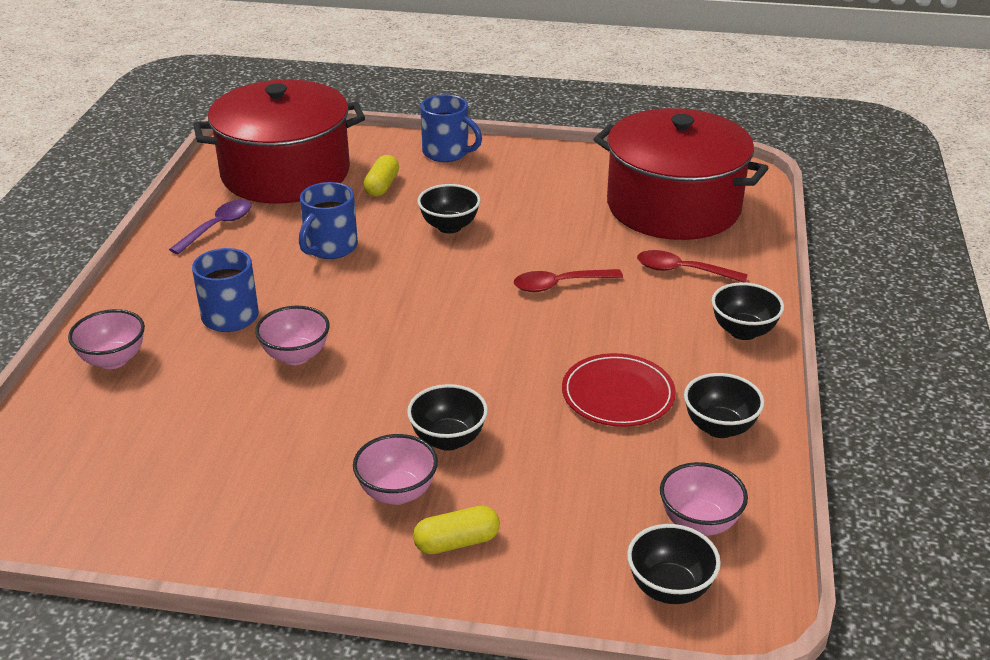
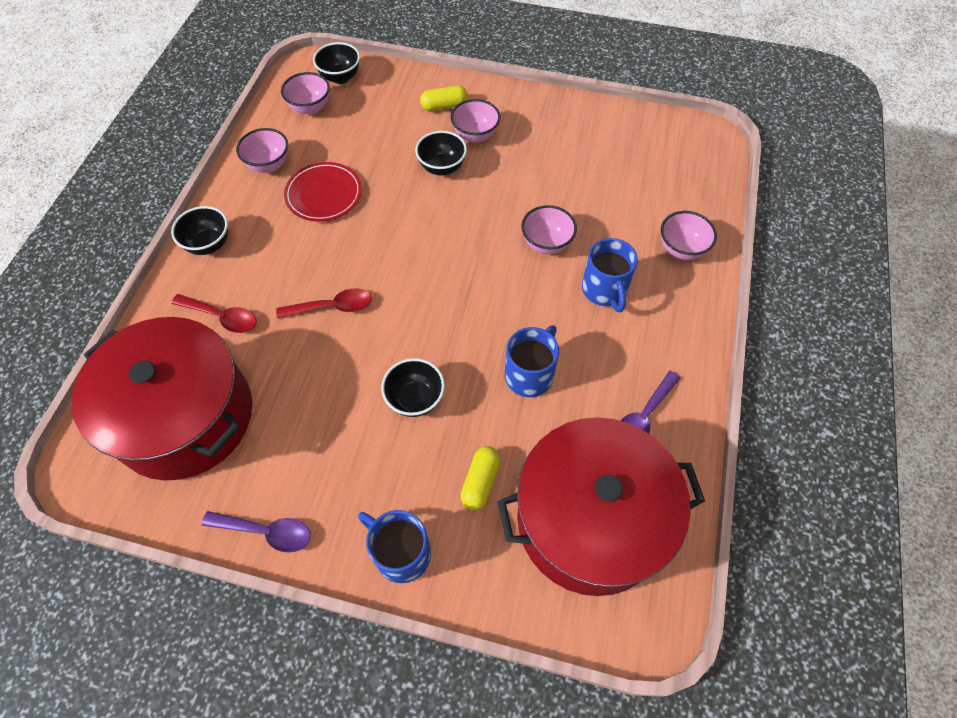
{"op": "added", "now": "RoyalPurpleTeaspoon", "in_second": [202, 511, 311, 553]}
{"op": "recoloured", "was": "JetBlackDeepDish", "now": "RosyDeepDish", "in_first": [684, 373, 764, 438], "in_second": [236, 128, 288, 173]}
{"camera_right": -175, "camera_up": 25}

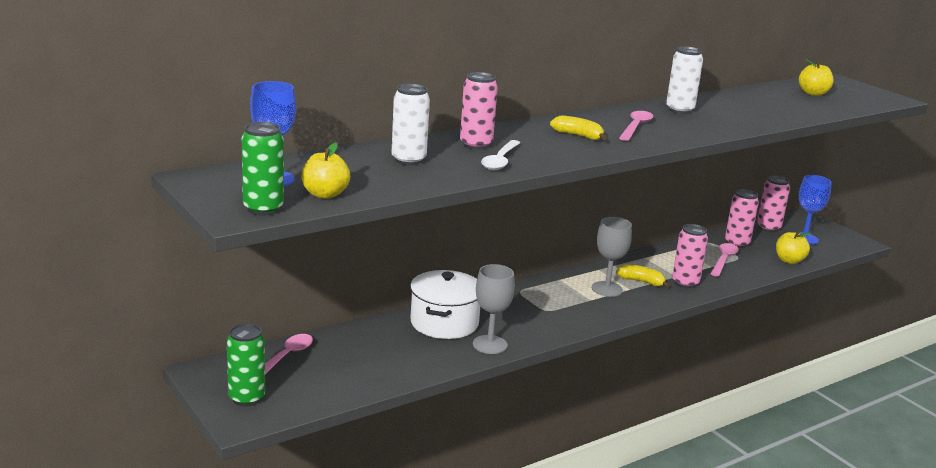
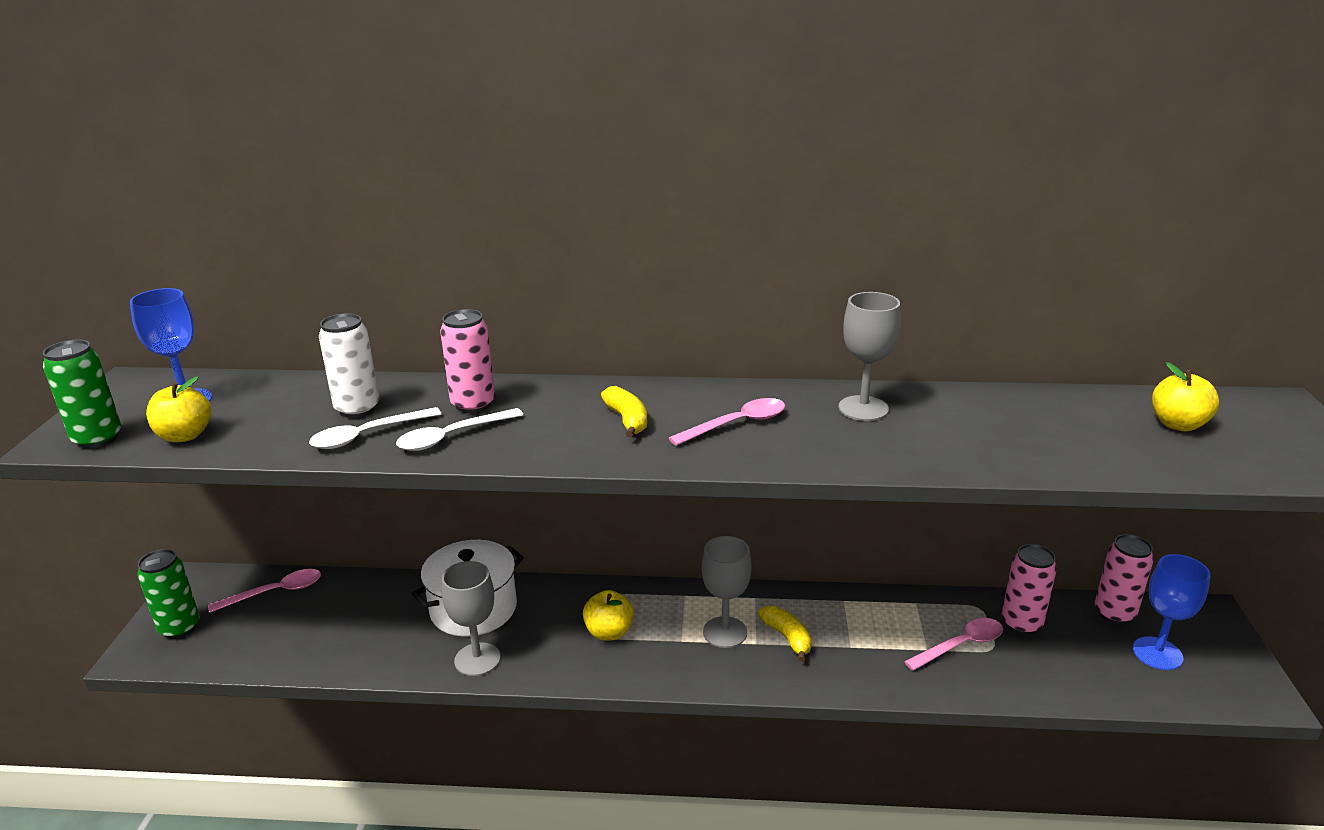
{"op": "removed", "was": "RosyCan", "in_first": [672, 224, 708, 288]}
{"op": "added", "now": "WhiteTeaspoon", "in_second": [309, 407, 441, 449]}
{"op": "moved", "was": "YellowAppleFruit", "in_first": [776, 231, 811, 264], "in_second": [583, 590, 634, 641]}
{"op": "replaced", "was": "WhiteCan", "now": "AshGreyWineGlass", "in_first": [666, 46, 703, 114], "in_second": [839, 292, 901, 421]}
{"camera_right": 40, "camera_up": 5}

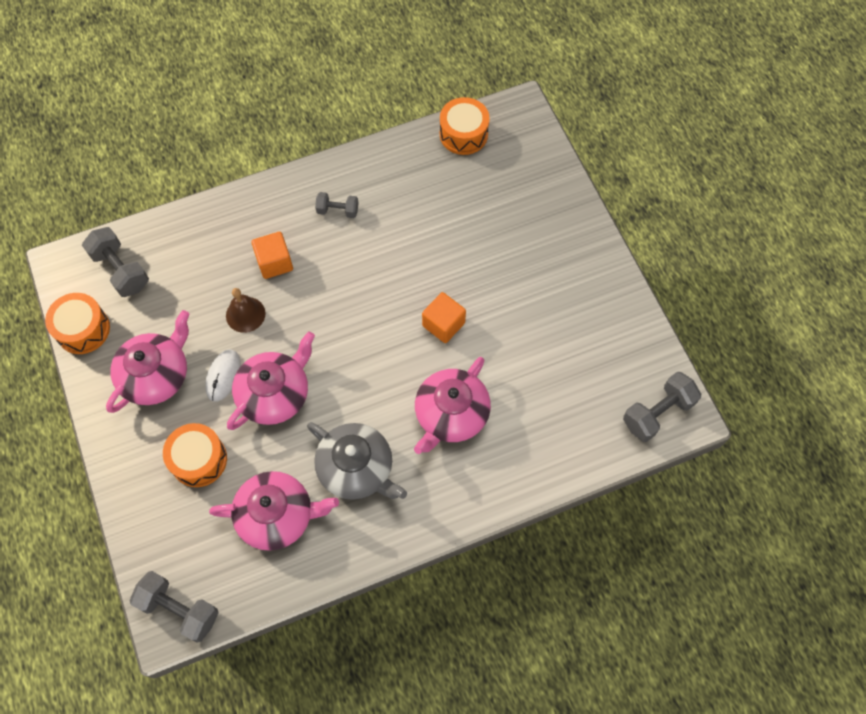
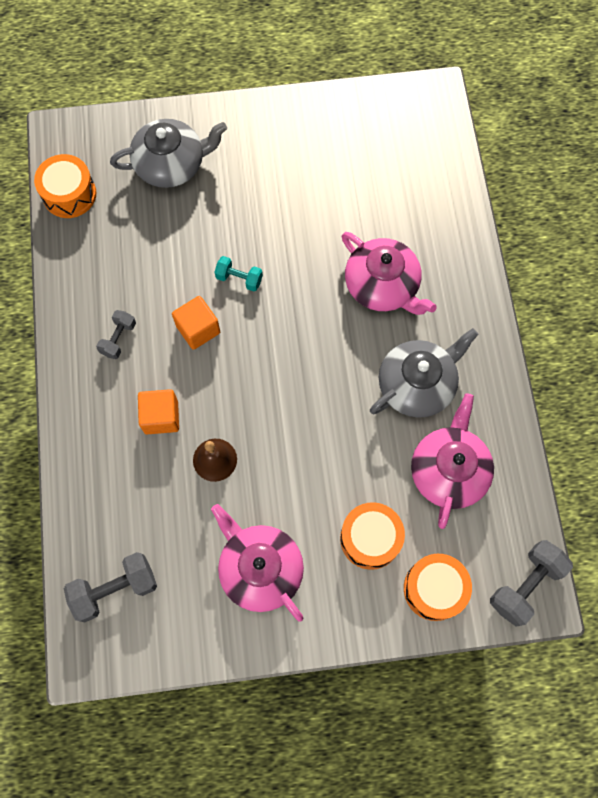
{"op": "removed", "was": "WhiteComputerMouse", "in_first": [205, 350, 241, 402]}
{"op": "removed", "was": "RosyChinaTeapot", "in_first": [227, 331, 315, 430]}
{"op": "removed", "was": "AshGreyDumbbell", "in_first": [623, 372, 701, 442]}
{"op": "added", "now": "AshGreyChinaTeapot", "in_second": [110, 119, 227, 188]}
{"op": "added", "now": "TurquoiseDumbbell", "in_second": [215, 256, 263, 291]}
{"op": "moved", "was": "OrangeColouredDrum", "in_first": [45, 293, 110, 354], "in_second": [404, 554, 472, 621]}
{"op": "moved", "was": "OrangeColouredSolidCube", "in_first": [422, 292, 466, 343], "in_second": [172, 296, 220, 350]}
{"camera_right": -75, "camera_up": 5}

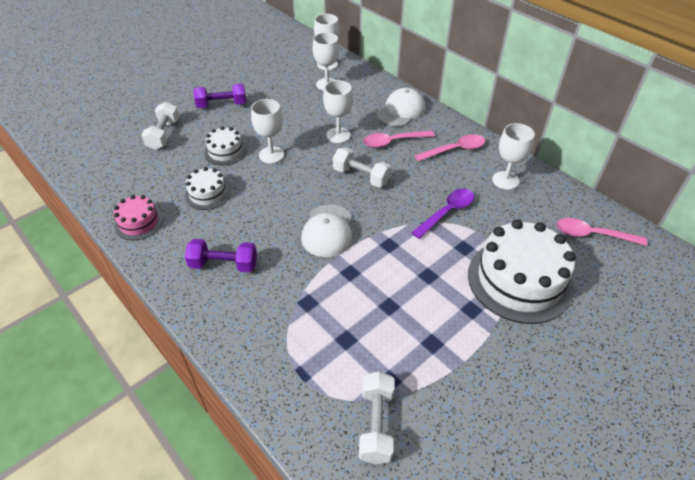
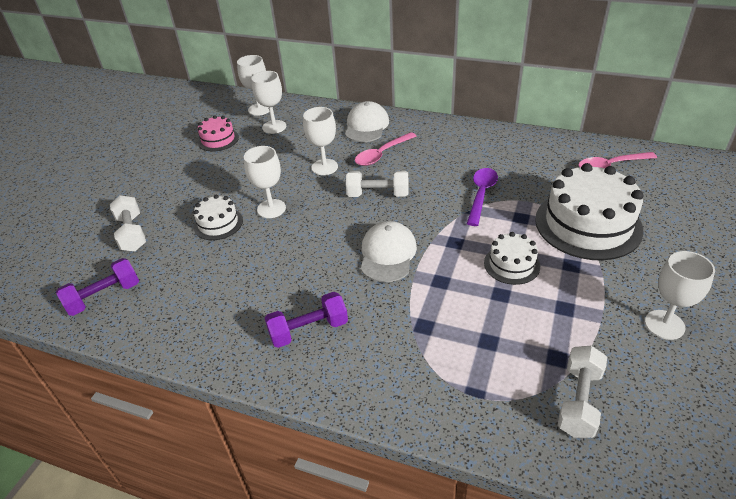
{"op": "removed", "was": "RosyTeaspoon", "in_first": [414, 134, 485, 161]}
{"op": "moved", "was": "RosyGateau", "in_first": [113, 195, 163, 240], "in_second": [198, 115, 239, 152]}
{"op": "moved", "was": "WhiteGateau", "in_first": [185, 167, 231, 210], "in_second": [484, 232, 540, 285]}
{"op": "moved", "was": "RoyalPurpleDumbbell", "in_first": [193, 84, 246, 108], "in_second": [56, 258, 139, 316]}
{"op": "moved", "was": "WhiteWineGlass", "in_first": [492, 123, 535, 190], "in_second": [645, 251, 715, 340]}
{"op": "turned", "was": "WhiteCap", "in_first": [301, 205, 352, 257], "in_second": [361, 221, 417, 282], "clockwise": -150}
{"op": "turned", "was": "WhiteDumbbell", "in_first": [359, 372, 395, 464], "in_second": [558, 346, 607, 438], "clockwise": 45}
{"camera_right": -25, "camera_up": -5}

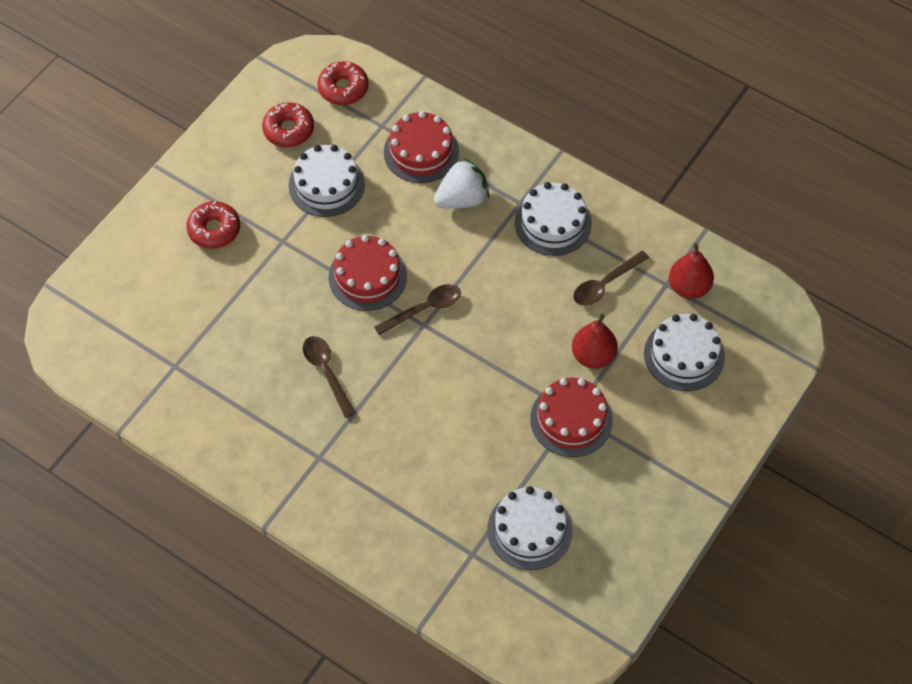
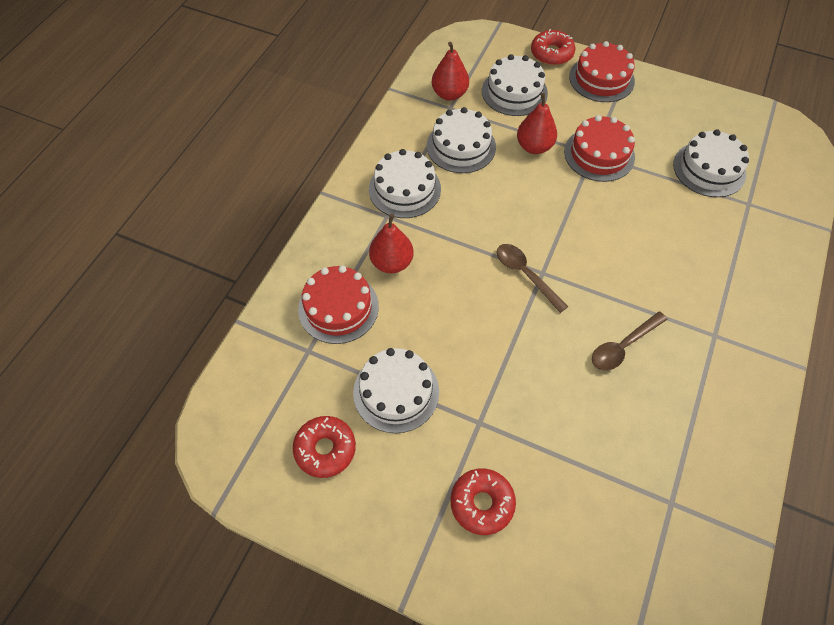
{"op": "moved", "was": "RedDoughnut", "in_first": [318, 61, 369, 105], "in_second": [531, 29, 575, 65]}
{"op": "moved", "was": "RedGateau", "in_first": [329, 235, 407, 311], "in_second": [569, 41, 635, 102]}
{"op": "replaced", "was": "WhiteStrawberry", "now": "RedPearFruit", "in_first": [434, 159, 489, 209], "in_second": [369, 214, 413, 273]}
{"op": "replaced", "was": "DarkBrownTeaspoon", "now": "WhiteGateau", "in_first": [573, 251, 649, 306], "in_second": [427, 107, 496, 173]}
{"camera_right": -100, "camera_up": 0}

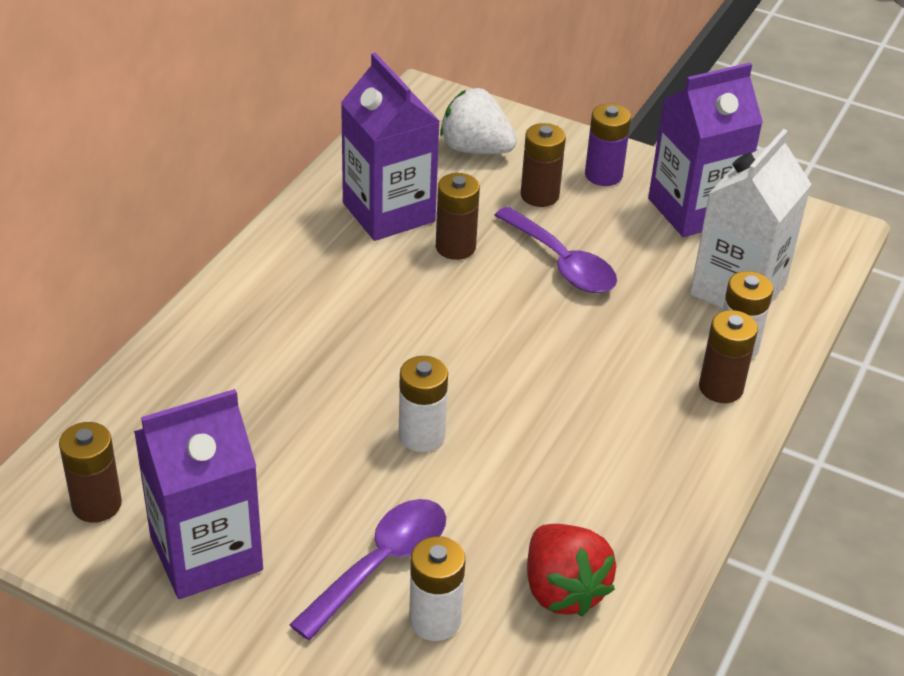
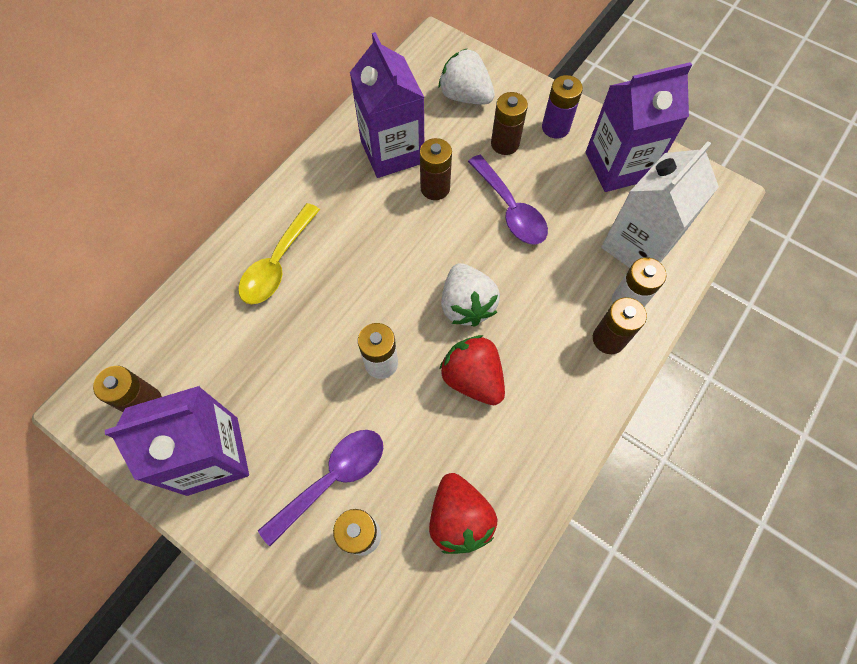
{"op": "added", "now": "YellowTeaspoon", "in_second": [238, 203, 320, 304]}
{"op": "added", "now": "RedStrawberry", "in_second": [440, 335, 505, 405]}
{"op": "added", "now": "WhiteStrawberry", "in_second": [441, 263, 500, 327]}
{"camera_right": 10, "camera_up": 25}

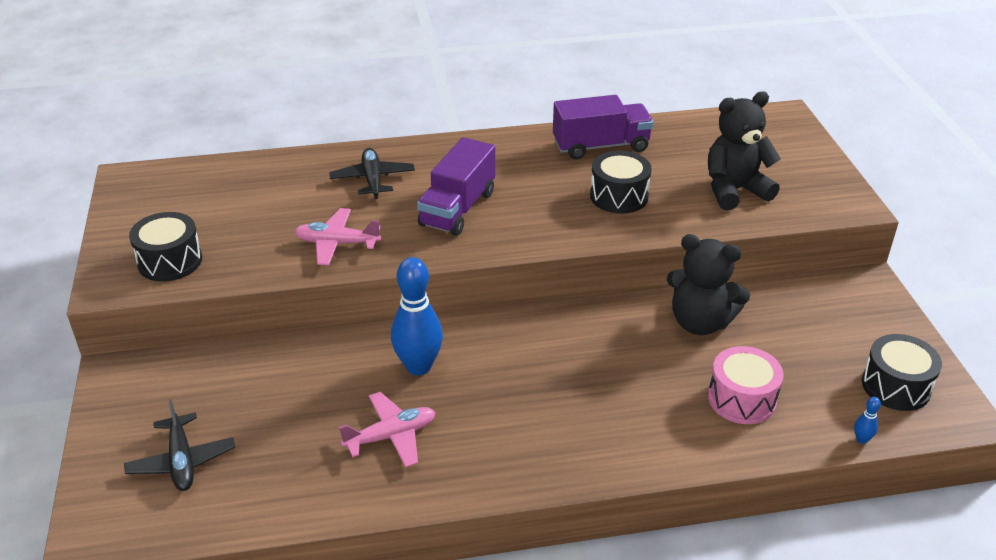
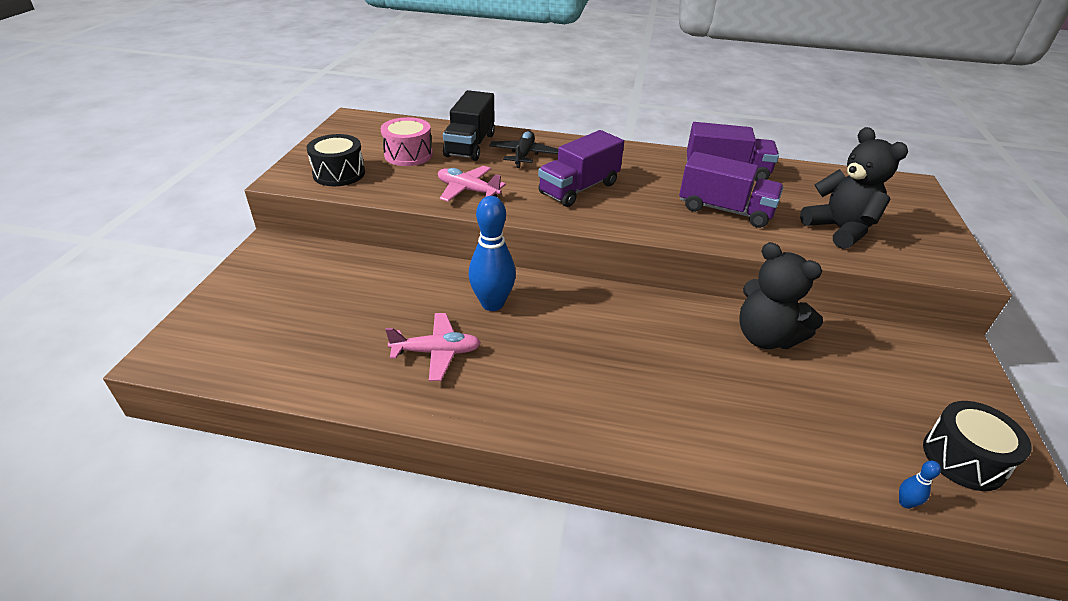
{"op": "removed", "was": "JetBlackPlane", "in_first": [124, 399, 235, 491]}
{"op": "added", "now": "JetBlackLorry", "in_second": [443, 90, 495, 161]}
{"op": "moved", "was": "RosyDrum", "in_first": [708, 346, 784, 424], "in_second": [381, 117, 433, 166]}
{"op": "replaced", "was": "JetBlackDrum", "now": "RoyalPurpleLorry", "in_first": [590, 151, 652, 214], "in_second": [679, 152, 784, 228]}
{"op": "turned", "was": "JetBlackTeddyBear", "in_first": [708, 91, 781, 210], "in_second": [800, 127, 908, 249], "clockwise": 60}
{"camera_right": 20, "camera_up": 0}

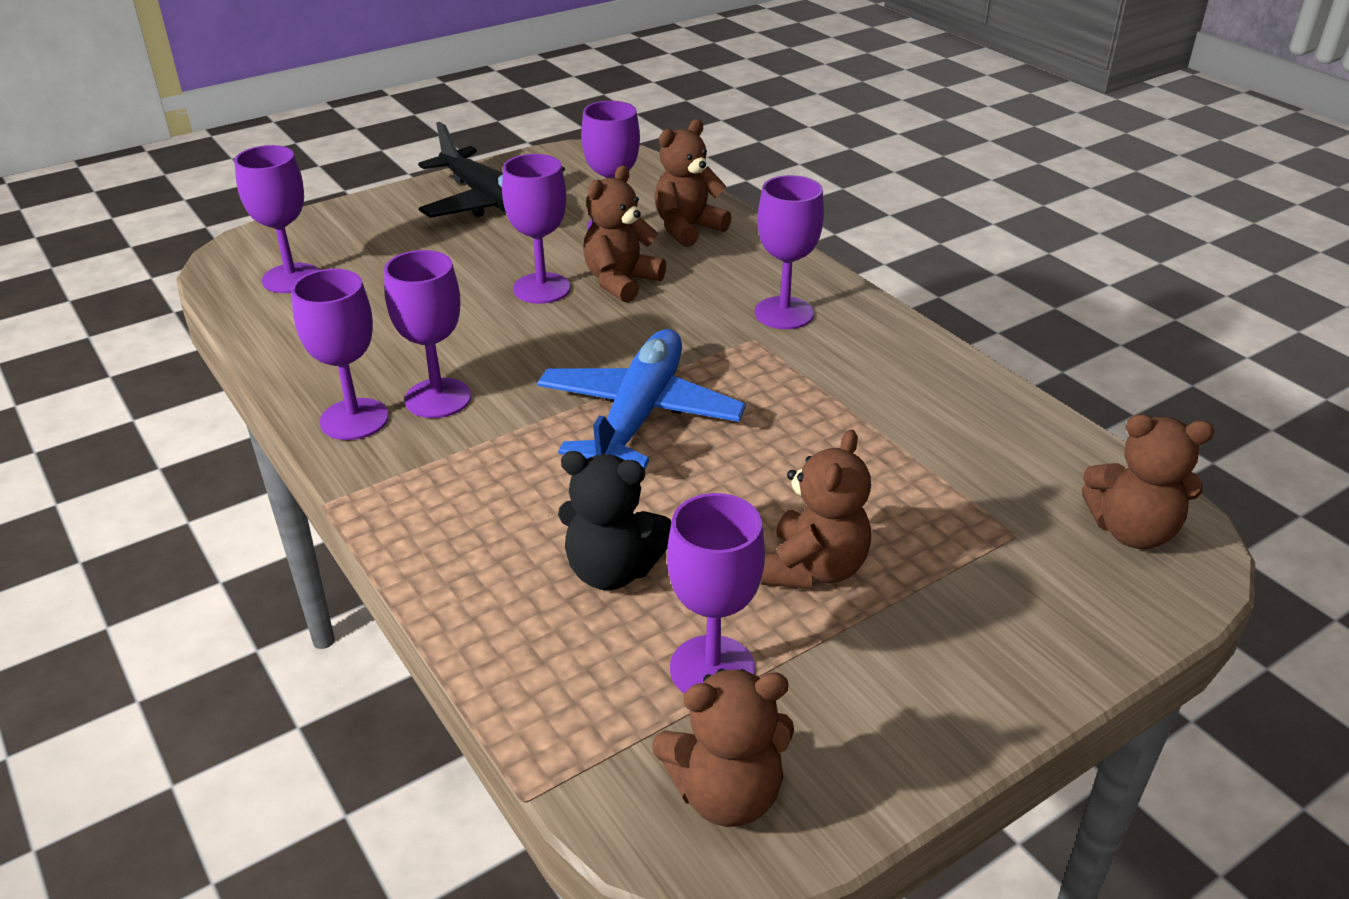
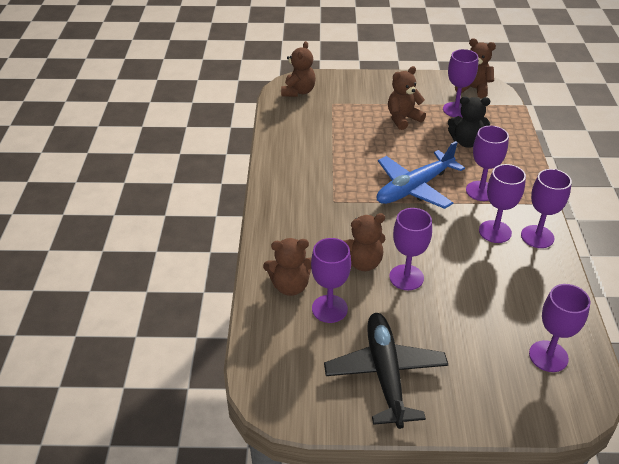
{"op": "moved", "was": "RoyalPurpleWineGlass", "in_first": [755, 175, 824, 329], "in_second": [466, 125, 509, 201]}
{"op": "turned", "was": "JetBlackTeddyBear", "in_first": [558, 451, 671, 590], "in_second": [448, 97, 490, 148], "clockwise": 135}
{"op": "turned", "was": "DarkBrownTeddyBear", "in_first": [1082, 414, 1214, 549], "in_second": [281, 41, 316, 97], "clockwise": 60}
{"camera_right": -145, "camera_up": 5}

